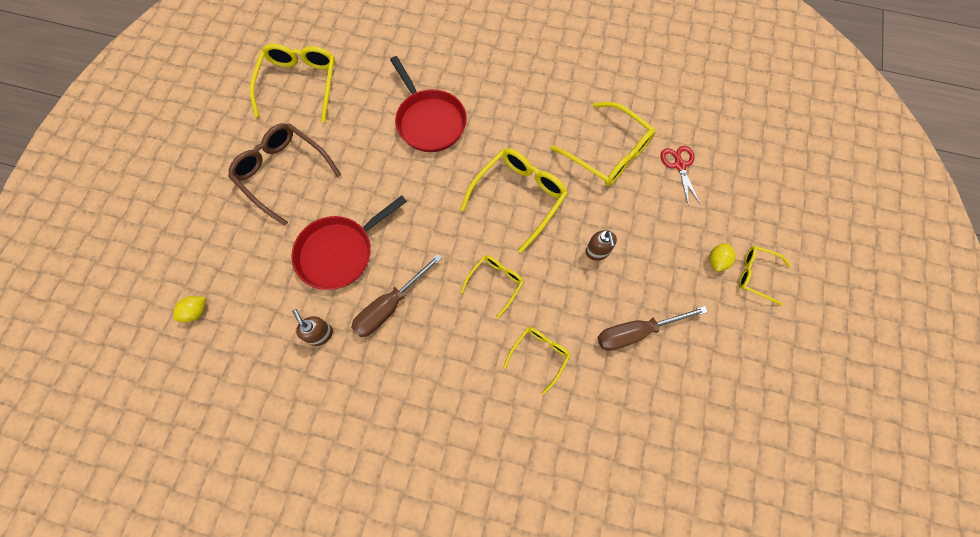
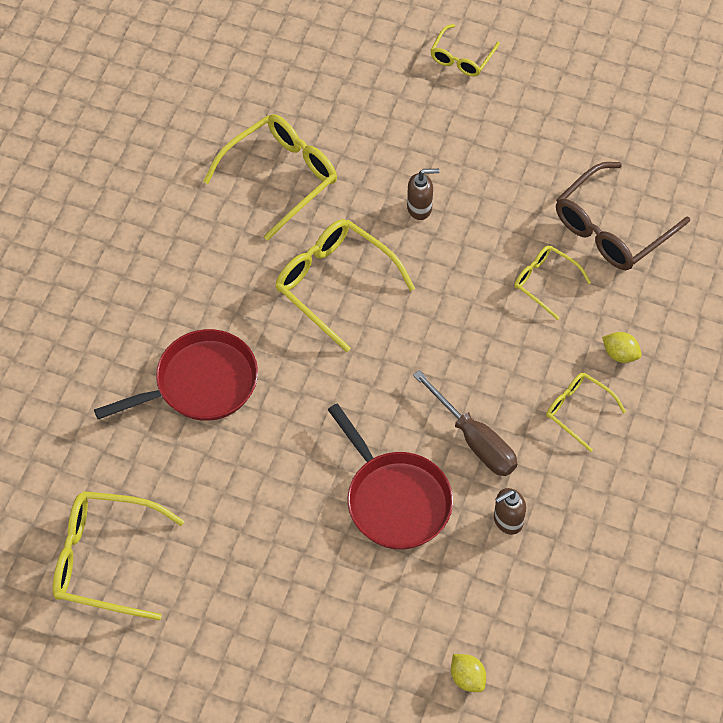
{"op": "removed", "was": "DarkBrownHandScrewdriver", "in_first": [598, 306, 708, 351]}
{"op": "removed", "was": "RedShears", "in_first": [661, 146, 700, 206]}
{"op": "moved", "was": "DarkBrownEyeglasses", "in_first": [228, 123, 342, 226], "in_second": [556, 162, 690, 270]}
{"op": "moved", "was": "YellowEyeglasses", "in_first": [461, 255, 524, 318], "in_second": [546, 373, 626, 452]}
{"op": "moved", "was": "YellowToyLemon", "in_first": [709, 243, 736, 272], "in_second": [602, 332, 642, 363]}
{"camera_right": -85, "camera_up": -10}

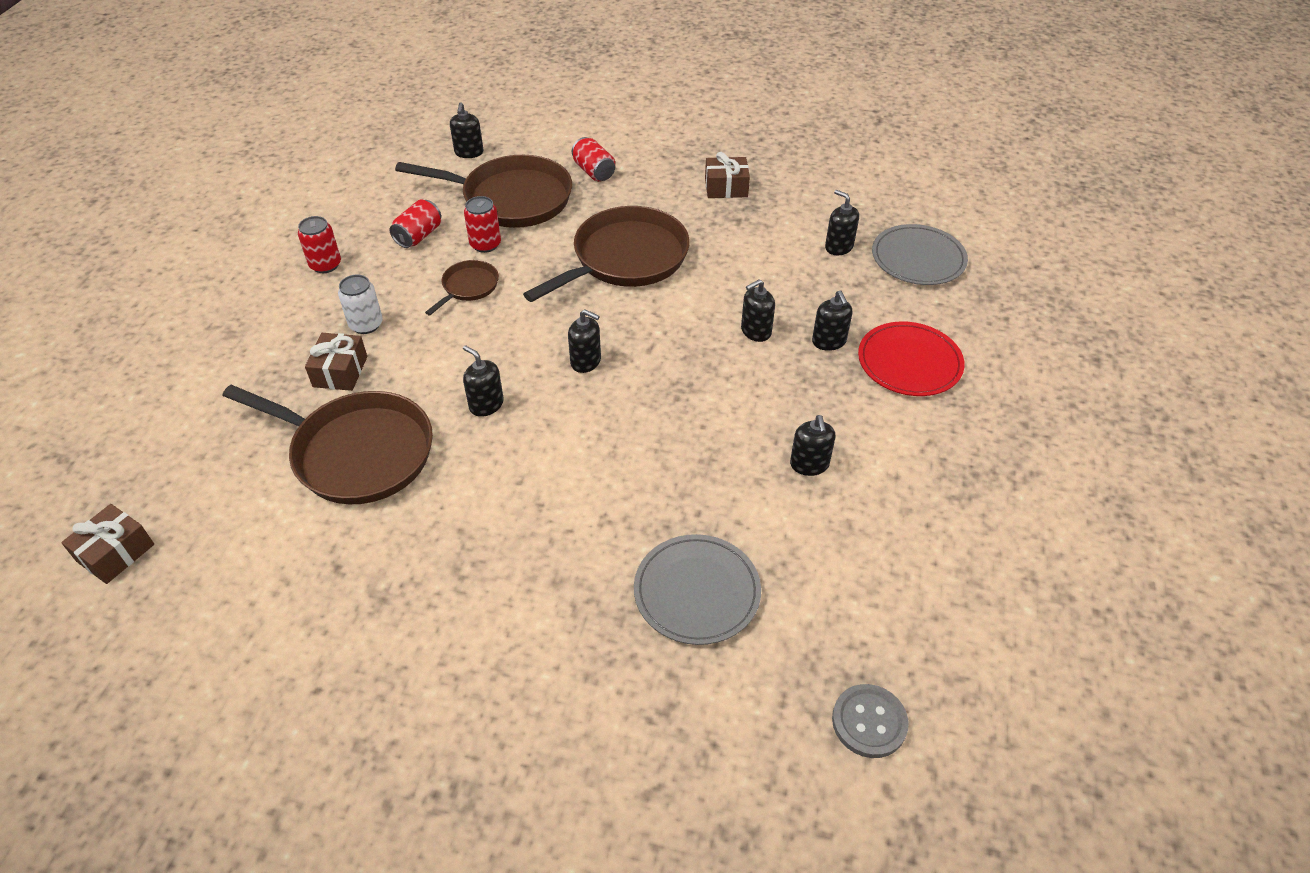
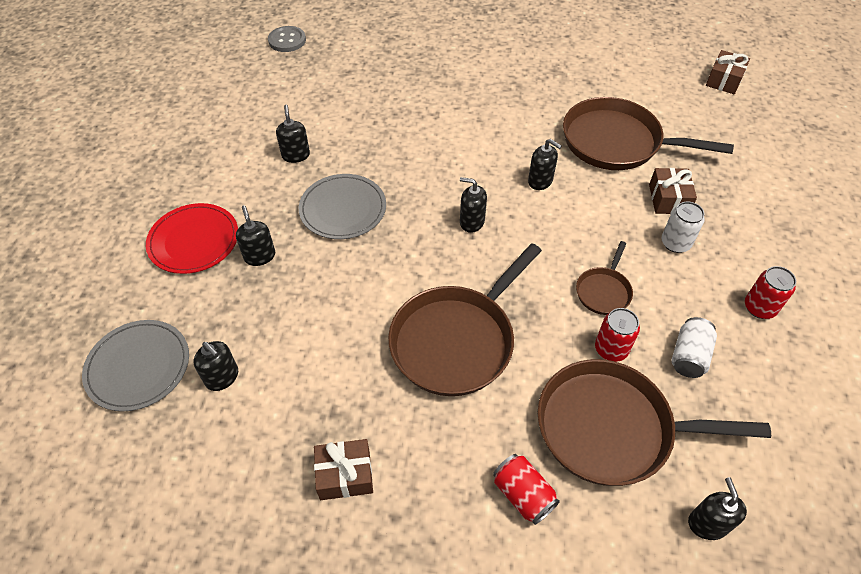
{"op": "removed", "was": "JetBlackSoapDispenser", "in_first": [741, 279, 775, 342]}
{"op": "moved", "was": "AshGreyDinnerPlate", "in_first": [634, 534, 761, 645], "in_second": [299, 174, 386, 239]}
{"op": "recoloured", "was": "RedCan", "now": "WhiteCan", "in_first": [389, 200, 441, 248], "in_second": [671, 317, 717, 378]}
{"camera_right": 175, "camera_up": 5}

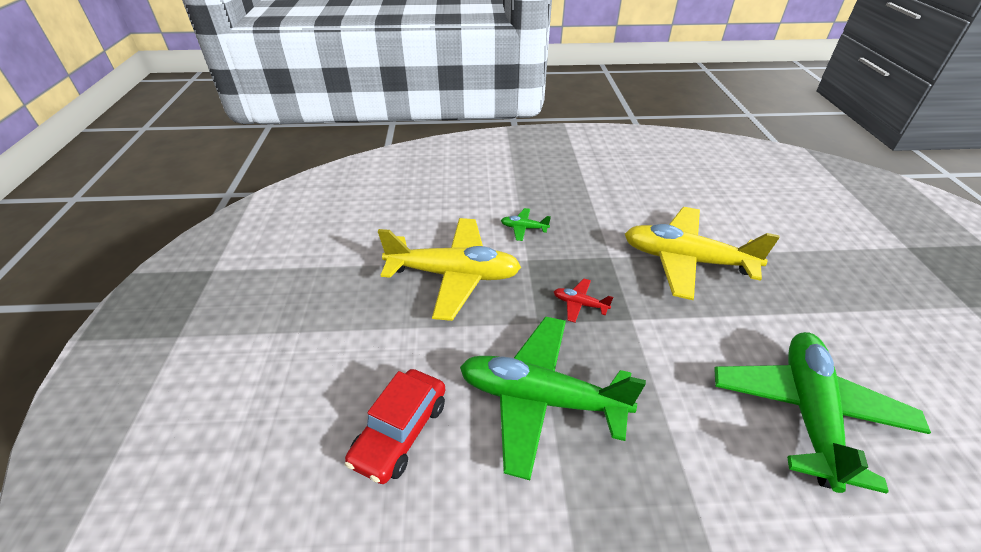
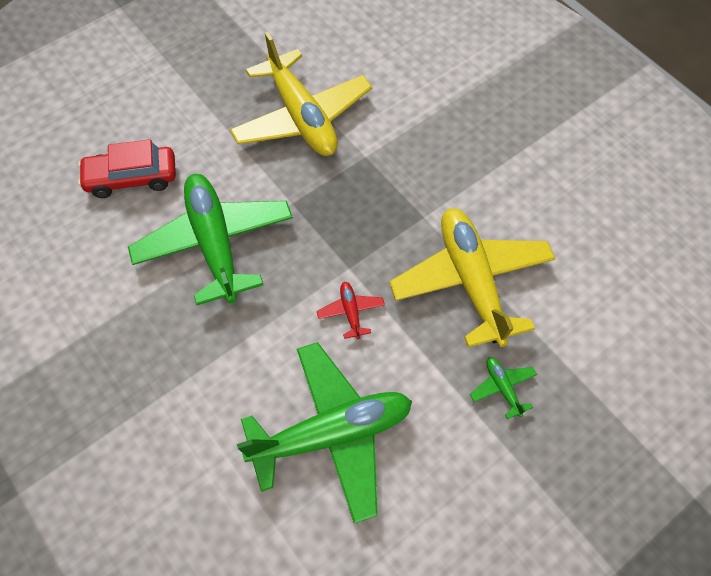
{"op": "moved", "was": "EmeraldPlane", "in_first": [501, 208, 551, 241], "in_second": [470, 357, 537, 419]}
{"op": "moved", "was": "RedPlane", "in_first": [554, 279, 613, 323], "in_second": [317, 282, 385, 339]}
{"camera_right": 55, "camera_up": 20}

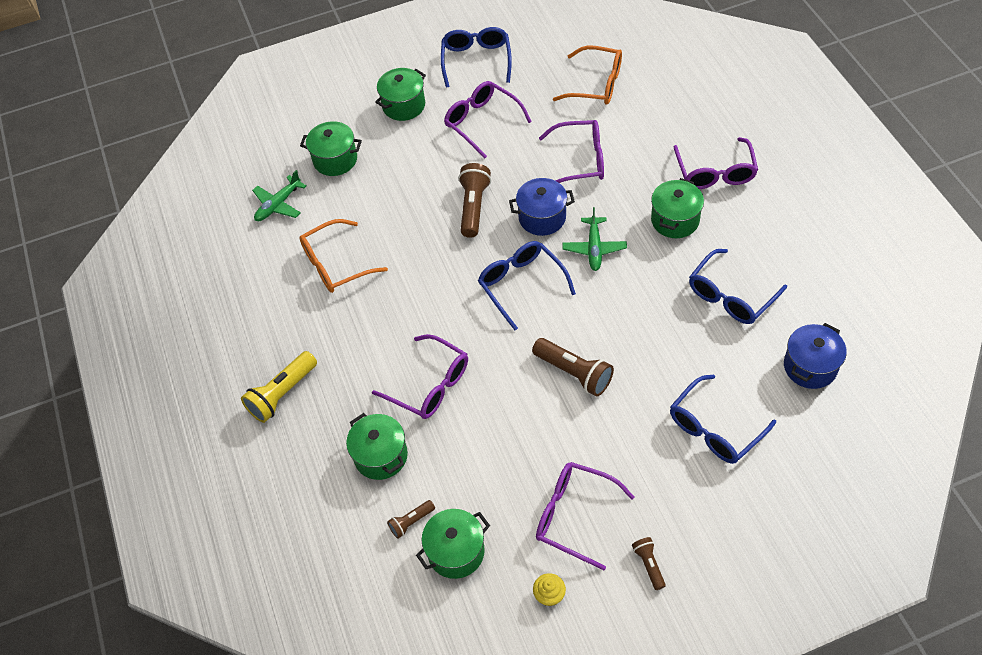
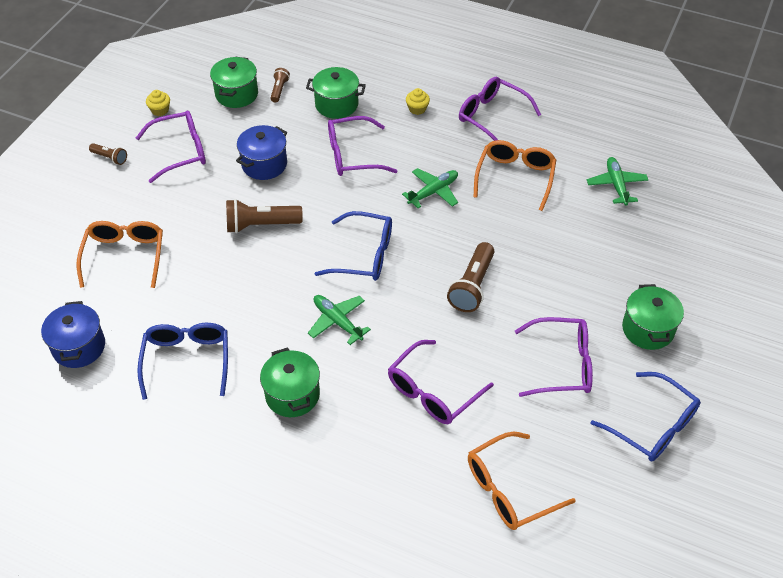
{"op": "removed", "was": "YellowFlashlight", "in_first": [241, 351, 317, 423]}
{"op": "removed", "was": "EmeraldCookingPot", "in_first": [300, 121, 362, 176]}
{"op": "added", "now": "EmeraldPlane", "in_second": [402, 168, 458, 208]}
{"op": "added", "now": "YellowFairyCake", "in_second": [406, 88, 430, 115]}
{"op": "moved", "was": "RoyalBlueCookingPot", "in_first": [509, 178, 575, 236], "in_second": [236, 125, 287, 180]}
{"op": "moved", "was": "RoyalPurpleEyeglasses", "in_first": [674, 137, 758, 189], "in_second": [459, 77, 541, 141]}
{"op": "recoloured", "was": "RoyalBlueEyeglasses", "now": "OrangeColouredEyeglasses", "in_first": [670, 374, 776, 464], "in_second": [77, 221, 163, 288]}
{"op": "turned", "was": "DarkBrownFlashlight", "in_first": [458, 163, 491, 238], "in_second": [447, 242, 494, 312], "clockwise": 60}
{"camera_right": 130, "camera_up": -5}

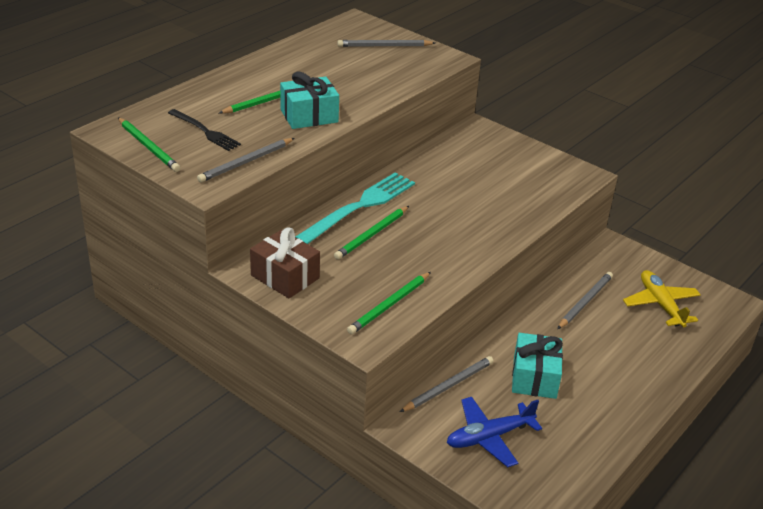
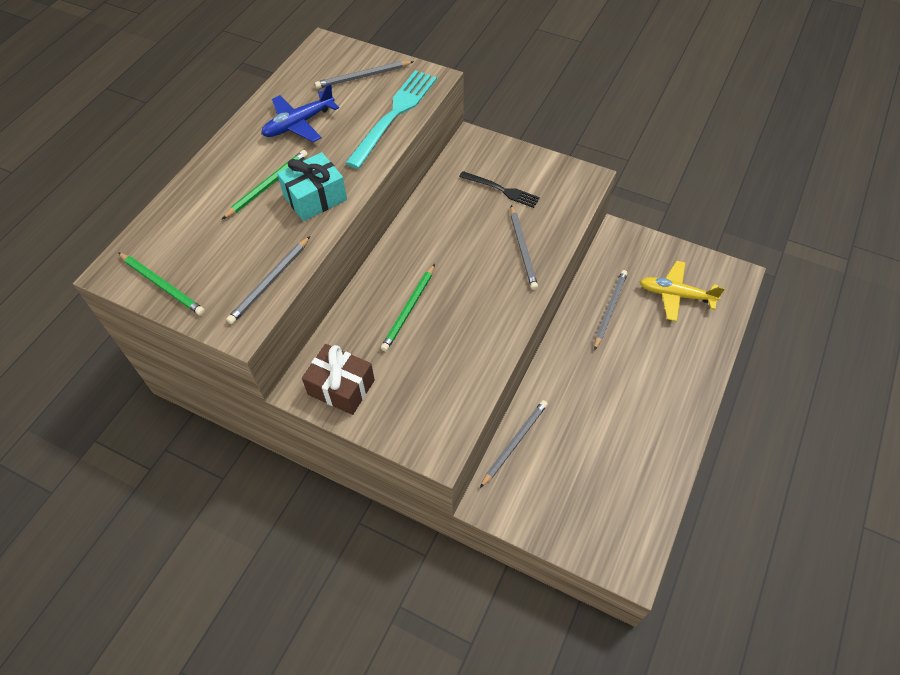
{"op": "removed", "was": "EmeraldPencil", "in_first": [347, 272, 431, 334]}
{"op": "removed", "was": "TurquoisePresent", "in_first": [512, 333, 563, 399]}
{"op": "added", "now": "AshGreyPencil", "in_second": [511, 205, 538, 290]}
{"op": "moved", "was": "JetBlackDinnerFork", "in_first": [168, 109, 241, 151], "in_second": [459, 171, 540, 208]}
{"op": "moved", "was": "TurquoiseDinnerFork", "in_first": [296, 172, 415, 244], "in_second": [345, 70, 437, 169]}
{"op": "moved", "was": "RoyalBluePlane", "in_first": [447, 397, 542, 467], "in_second": [261, 84, 339, 142]}
{"op": "turned", "was": "YellowPlane", "in_first": [623, 270, 701, 327], "in_second": [639, 261, 725, 322], "clockwise": -45}
{"camera_right": -10, "camera_up": 20}

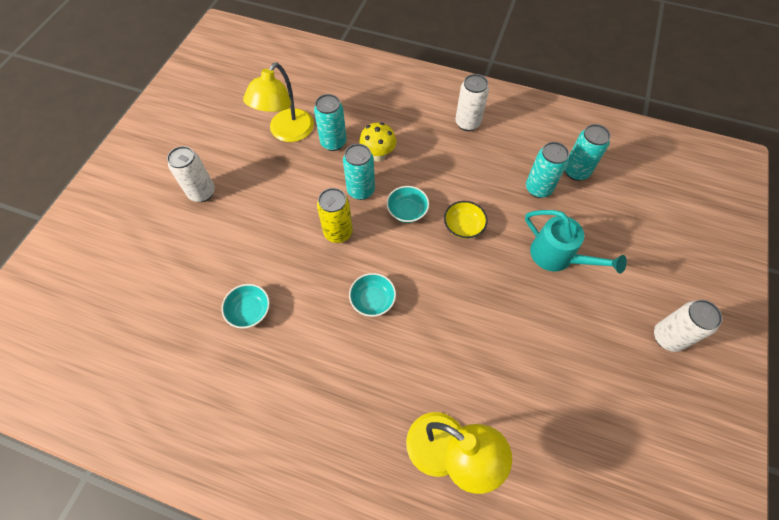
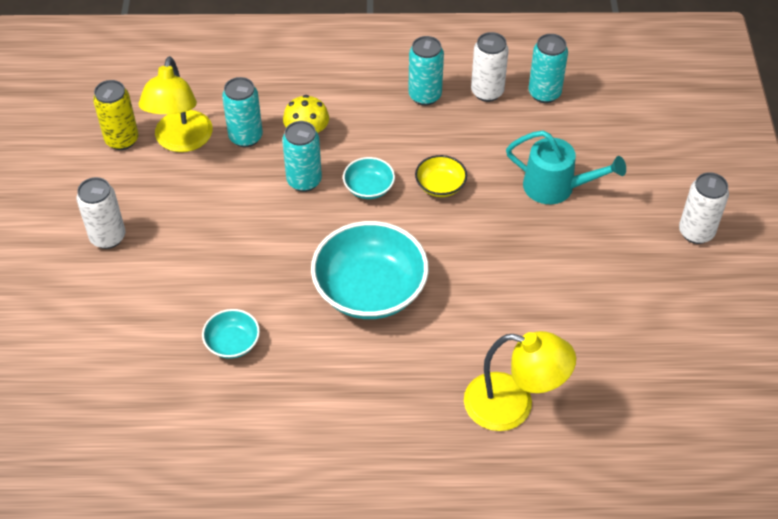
{"op": "moved", "was": "YellowCan", "in_first": [317, 188, 353, 243], "in_second": [93, 80, 139, 150]}
{"op": "moved", "was": "WhiteCan", "in_first": [455, 74, 489, 131], "in_second": [471, 32, 509, 102]}
{"op": "moved", "was": "TurquoiseCan", "in_first": [526, 142, 569, 198], "in_second": [408, 36, 444, 106]}
{"op": "resized", "was": "TurquoiseDeepDish", "in_first": [349, 273, 396, 317], "in_second": [311, 221, 429, 319], "ratio": 2.08}
{"camera_right": -20, "camera_up": -10}

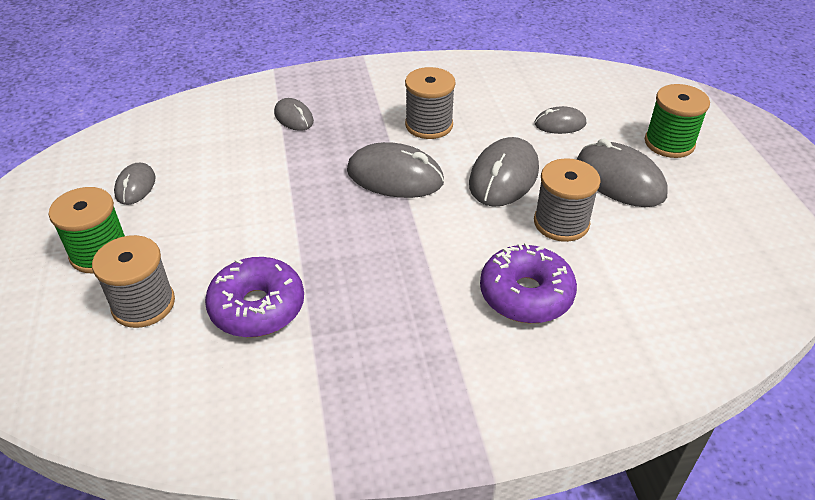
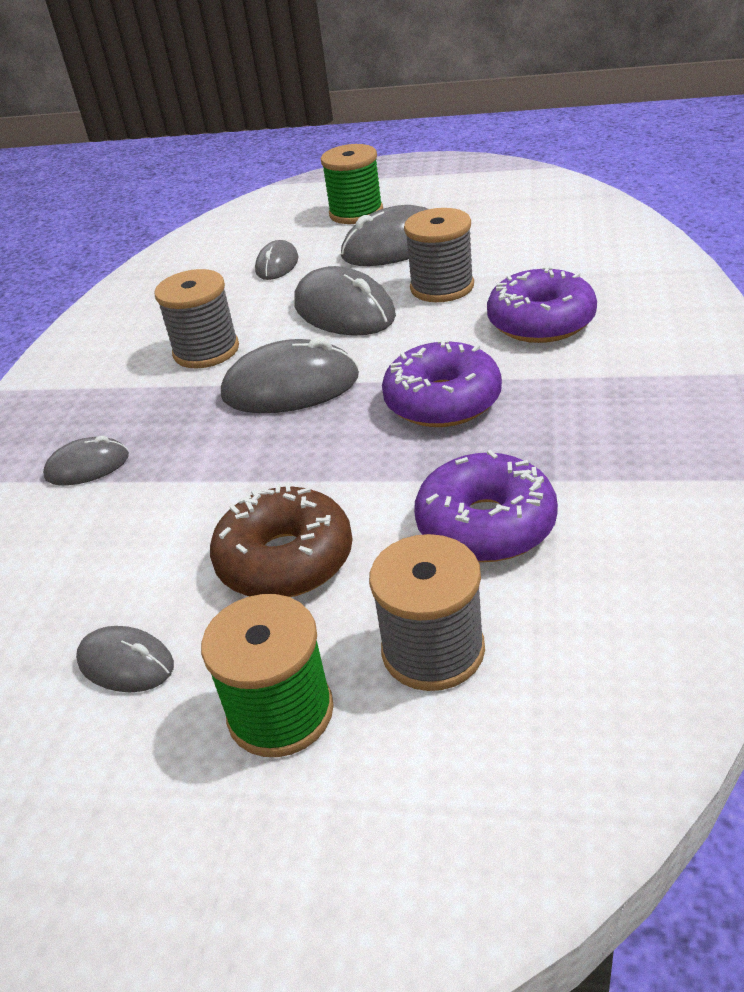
{"op": "added", "now": "DarkBrownDoughnut", "in_second": [210, 483, 352, 597]}
{"op": "added", "now": "RoyalPurpleDoughnut", "in_second": [382, 340, 502, 427]}
{"op": "turned", "was": "AshGreyComputerMouse", "in_first": [347, 142, 444, 198], "in_second": [221, 337, 359, 413], "clockwise": 45}
{"camera_right": -65, "camera_up": -5}

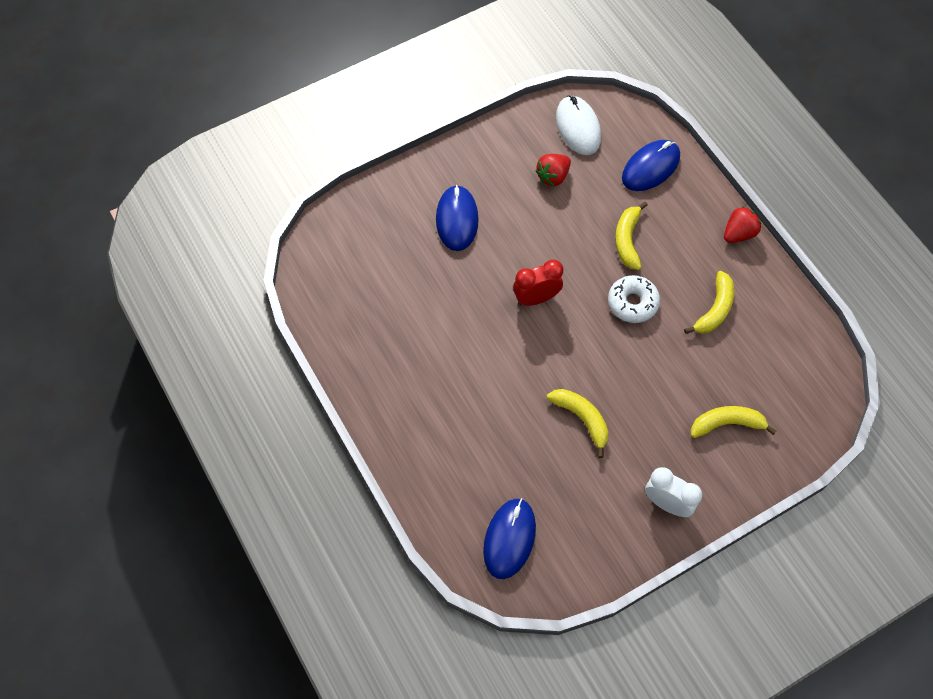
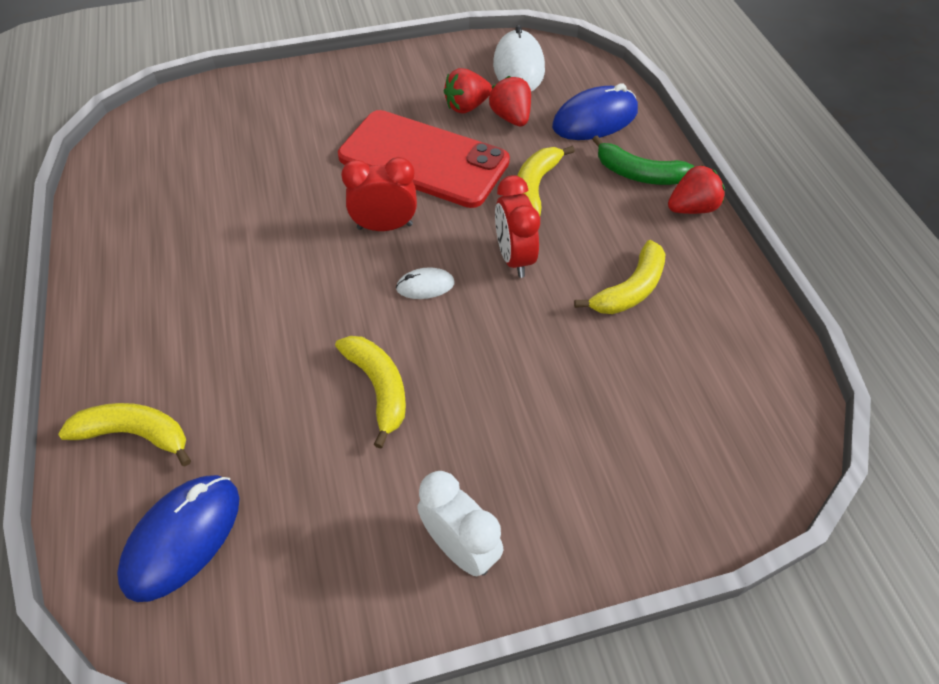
{"op": "removed", "was": "RoyalBlueComputerMouse", "in_first": [436, 185, 479, 251]}
{"op": "added", "now": "RedPhone", "in_second": [338, 110, 510, 208]}
{"op": "added", "now": "WhiteComputerMouse", "in_second": [396, 267, 455, 299]}
{"op": "added", "now": "RedStrawberry", "in_second": [489, 76, 531, 127]}
{"op": "added", "now": "EmeraldBanana", "in_second": [592, 135, 695, 185]}
{"op": "moved", "was": "YellowBanana", "in_first": [691, 406, 776, 438], "in_second": [58, 403, 191, 466]}
{"op": "replaced", "was": "WhiteDoughnut", "now": "RedAlarmClock", "in_first": [608, 275, 660, 323], "in_second": [495, 175, 540, 278]}
{"camera_right": 15, "camera_up": -10}

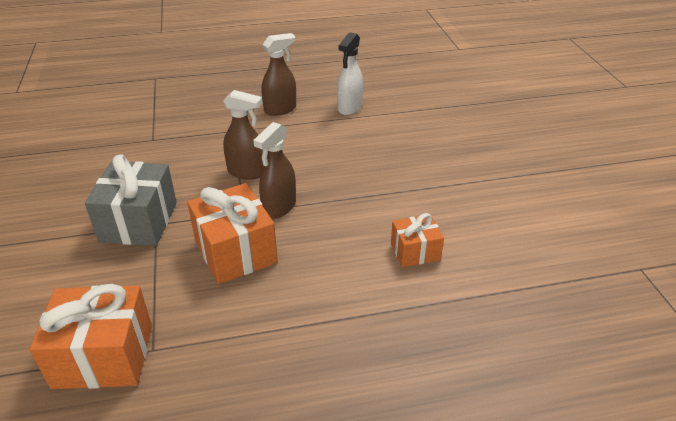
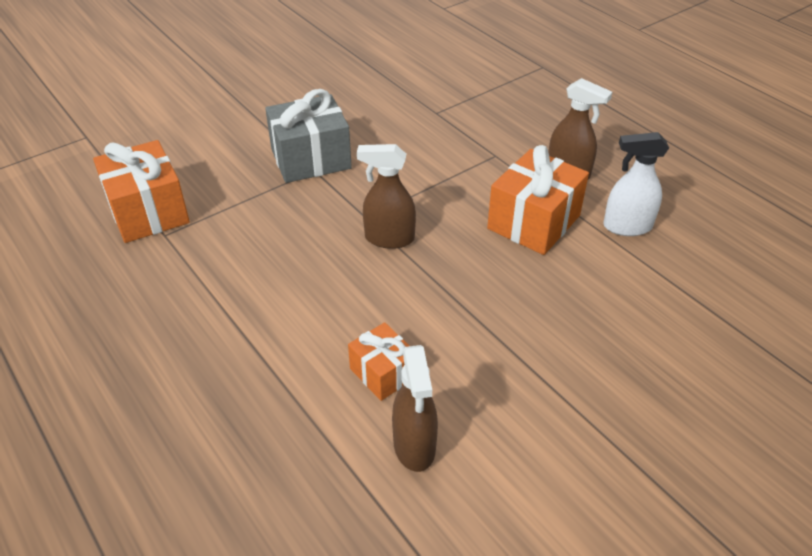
{"op": "moved", "was": "OrangeColouredPresent", "in_first": [187, 183, 278, 284], "in_second": [487, 145, 589, 255]}
{"op": "moved", "was": "DarkBrownSprayBottle", "in_first": [223, 90, 264, 180], "in_second": [392, 345, 438, 472]}
{"camera_right": 65, "camera_up": 5}

